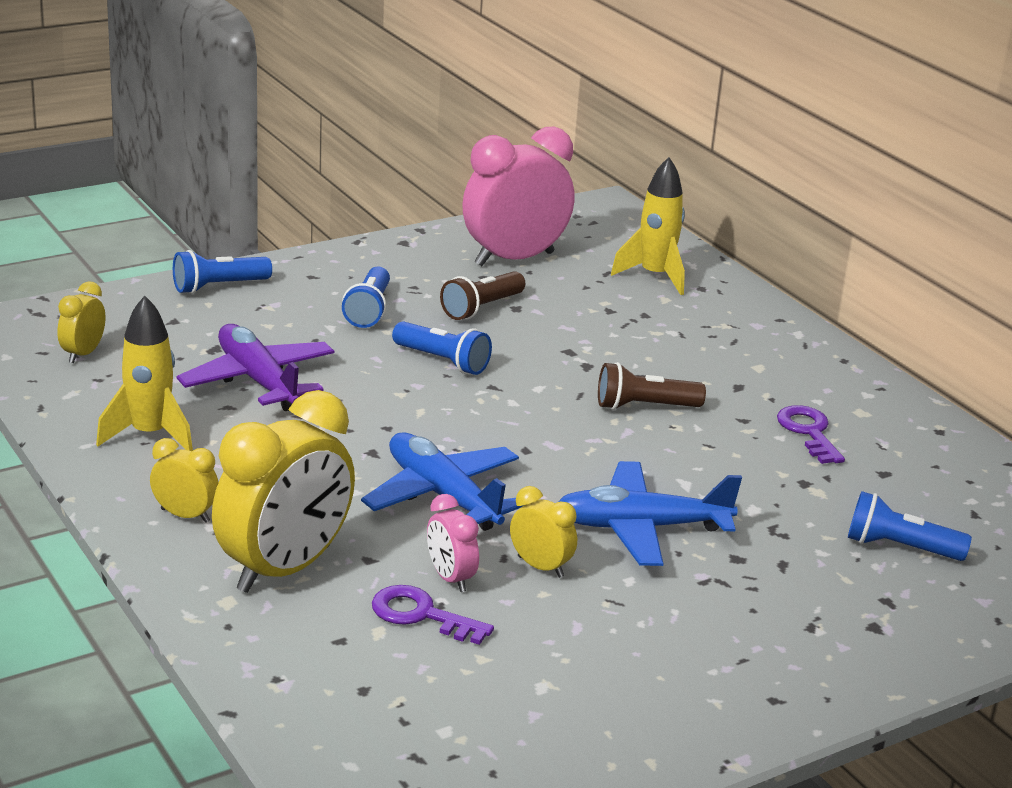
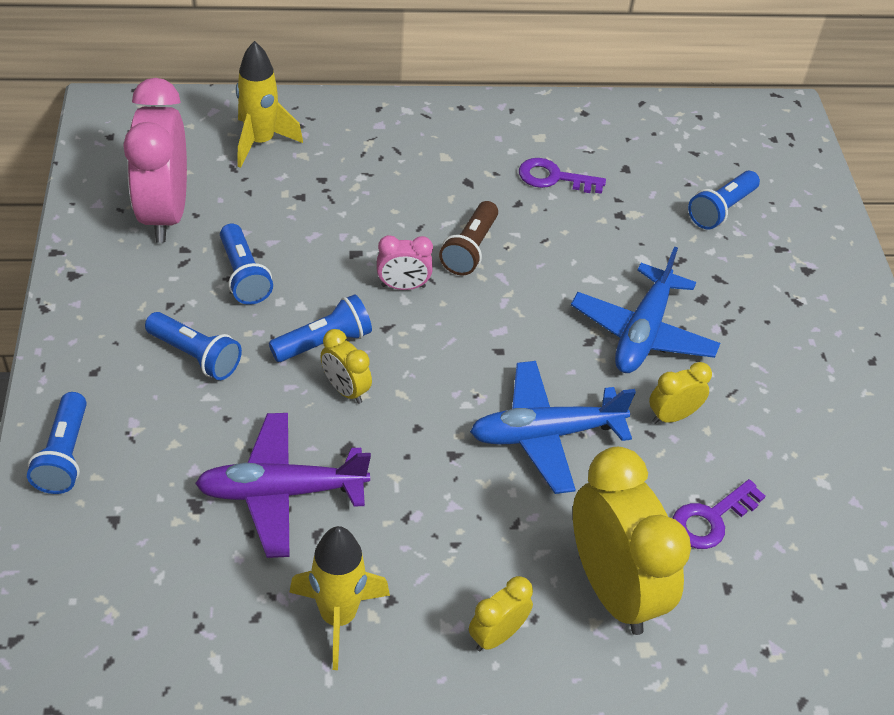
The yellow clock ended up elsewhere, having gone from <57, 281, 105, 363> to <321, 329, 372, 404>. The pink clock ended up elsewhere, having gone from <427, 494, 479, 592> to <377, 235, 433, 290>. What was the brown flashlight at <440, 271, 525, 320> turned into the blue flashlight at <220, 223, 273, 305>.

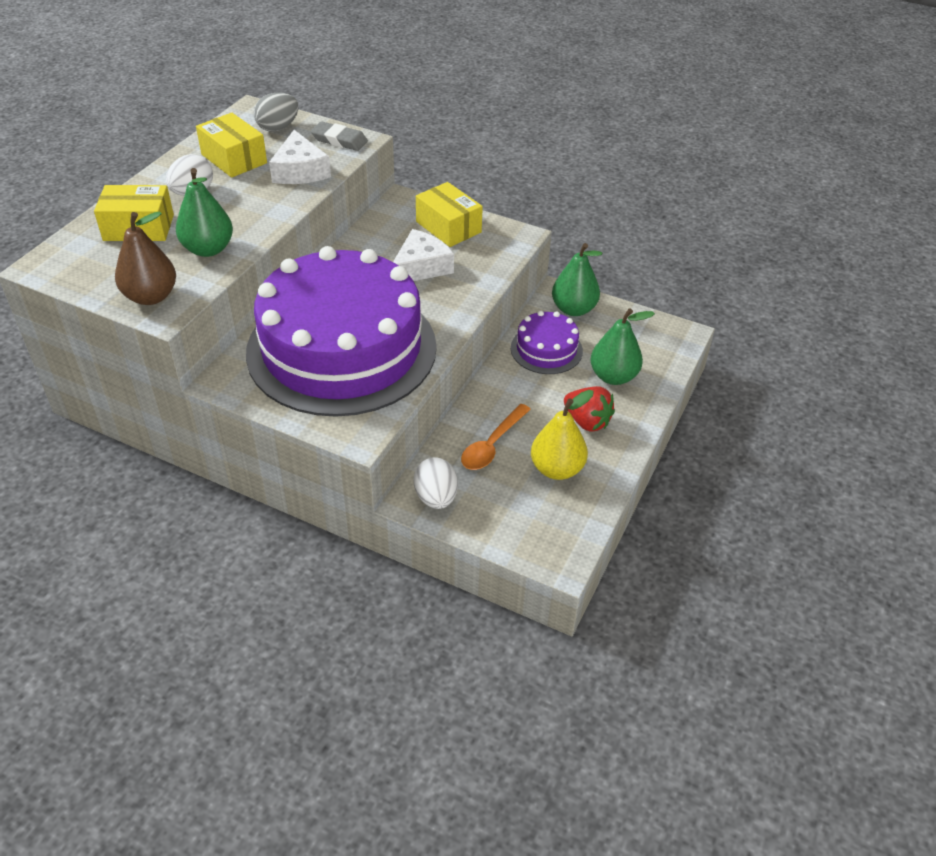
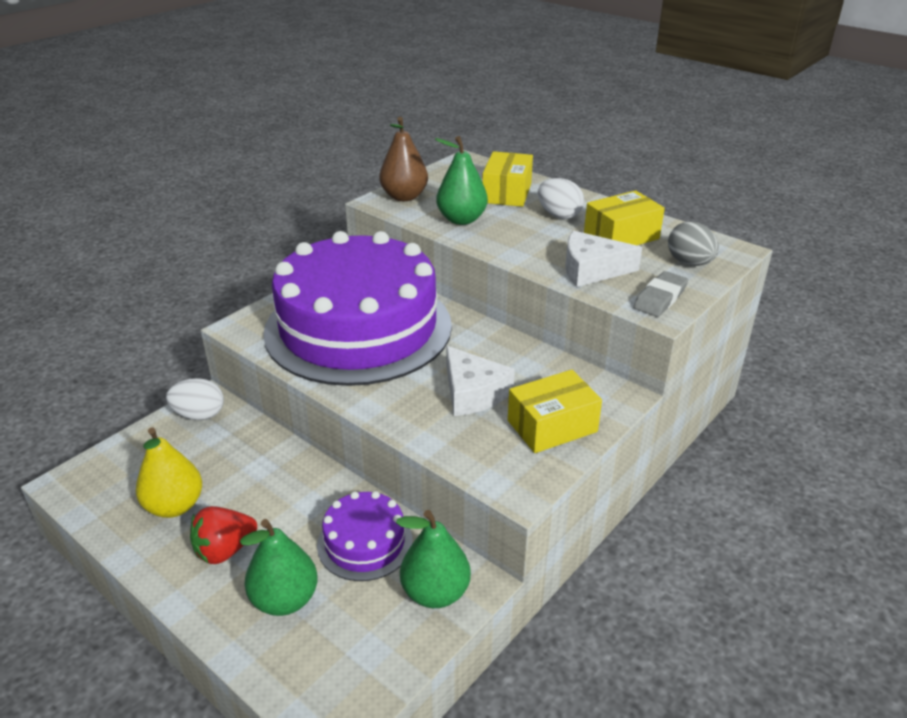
The second view lost the orange spoon at <461, 404, 531, 470>.

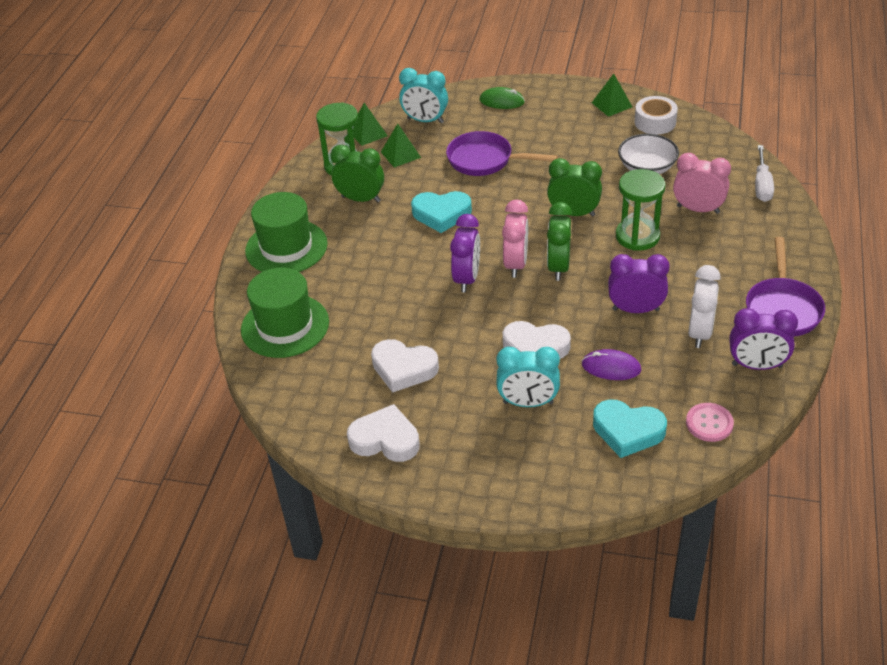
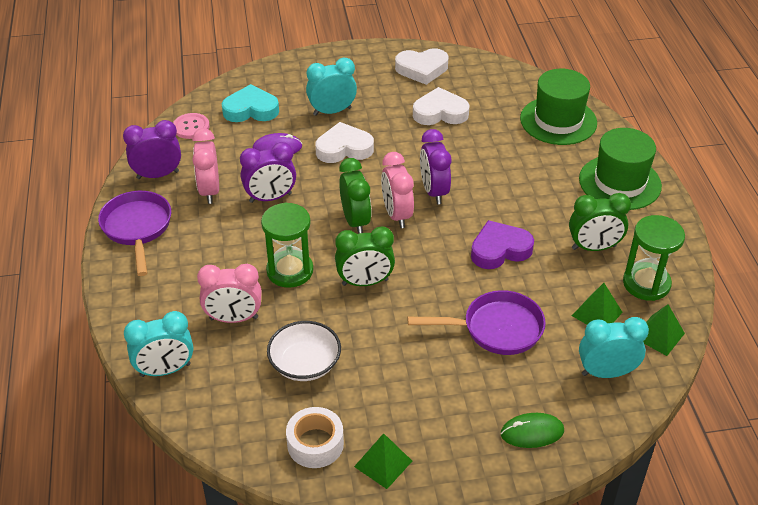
What was the turquoise heart at <411, 191, 472, 233> turned into the purple heart at <471, 220, 534, 269>. What was the white clock at <688, 265, 721, 348> turned into the pink clock at <192, 128, 219, 204>. Where the white screwdriver stood at <755, 145, 774, 202>, the turquoise clock came to stand at <124, 311, 194, 377>.

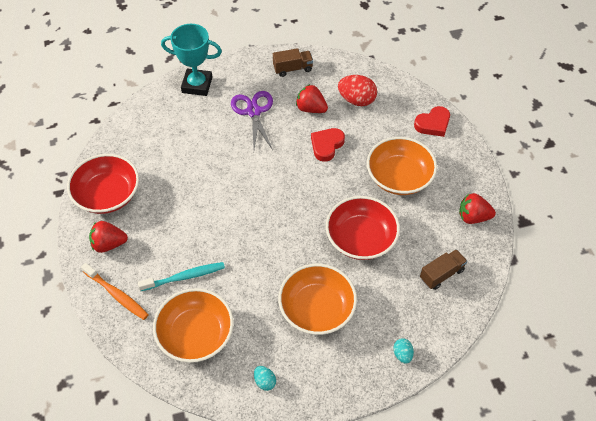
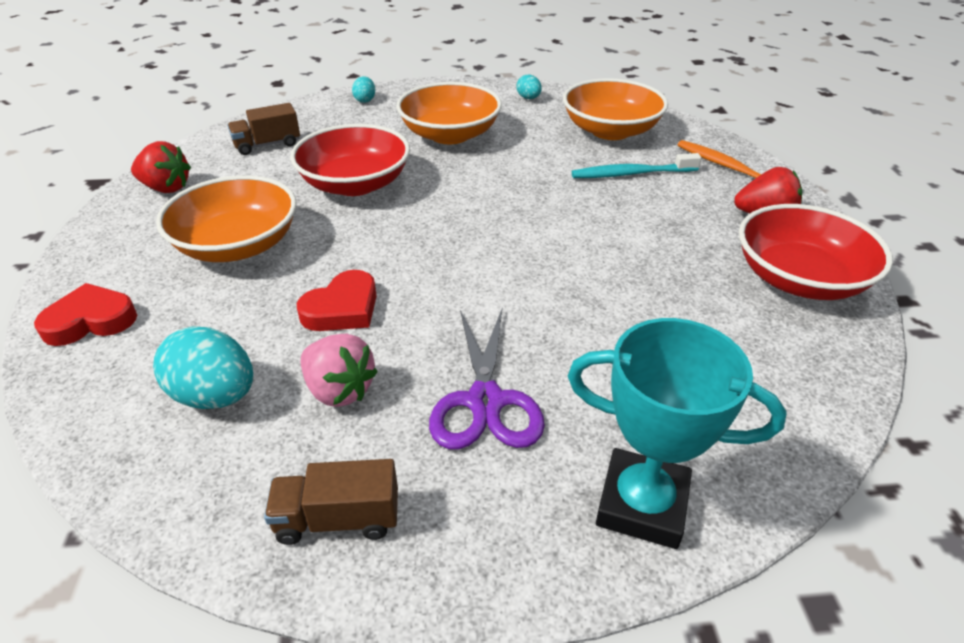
What was the red strawberry at <296, 84, 328, 113> turned into the pink strawberry at <301, 334, 378, 407>. What was the red egg at <338, 75, 377, 106> turned into the turquoise egg at <153, 326, 253, 409>.

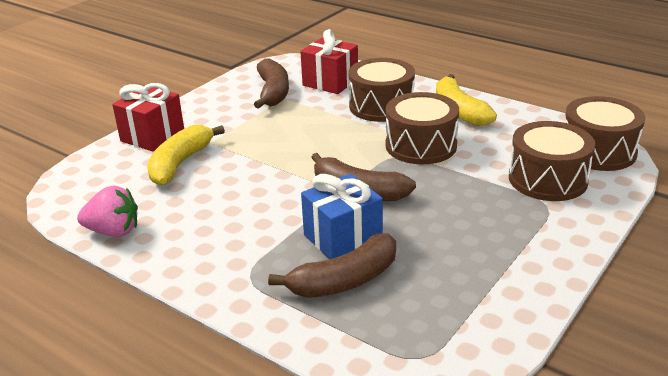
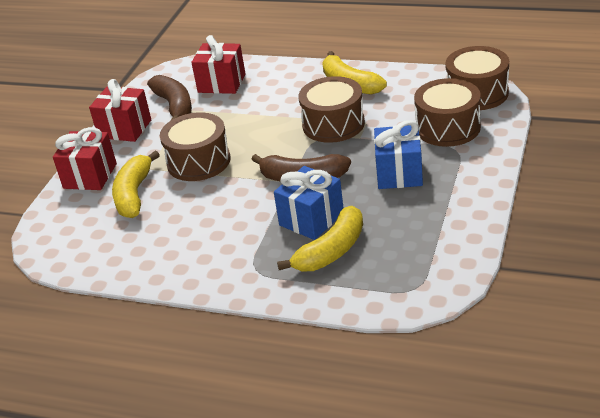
The second view lost the pink strawberry at <77, 185, 138, 237>. What was the brown banana at <268, 233, 396, 298> turned into the yellow banana at <277, 206, 363, 271>. The brown drum ended up elsewhere, having gone from <348, 58, 415, 122> to <160, 112, 231, 181>. The second view gained the red gift at <89, 79, 151, 142>. The second view gained the blue gift at <374, 120, 423, 189>.

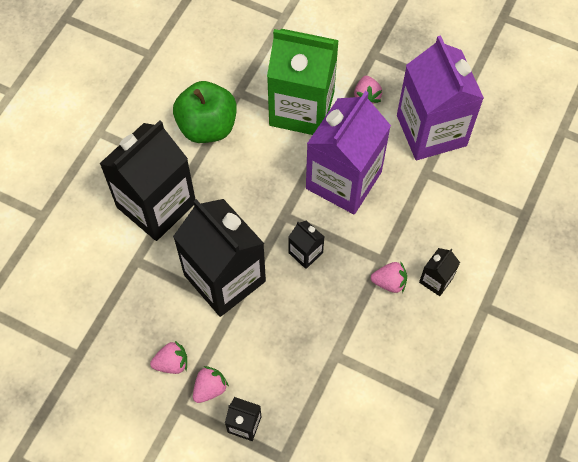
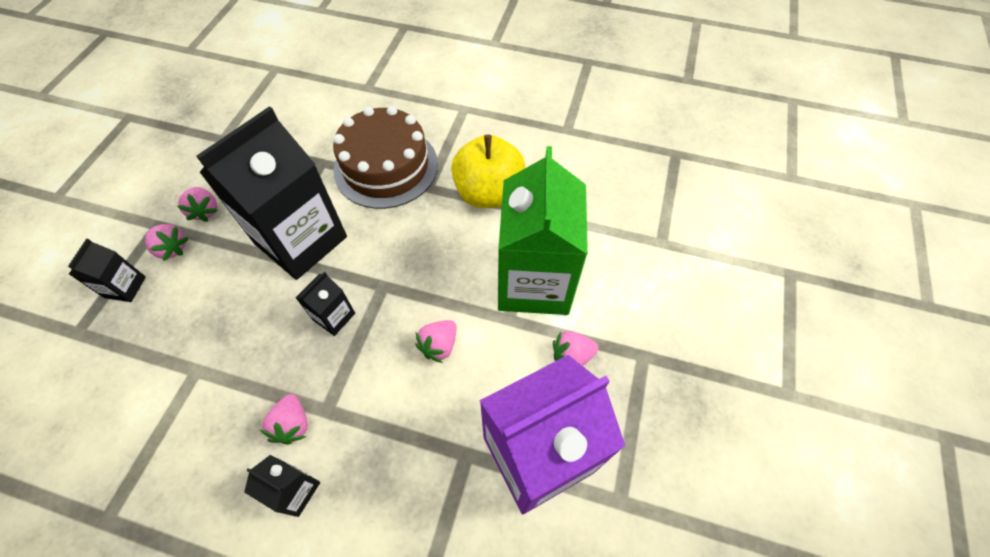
Where the black carton stood at <99, 120, 196, 241>, the brown cake came to stand at <333, 106, 438, 209>. What was the green apple at <173, 81, 237, 143> turned into the yellow apple at <451, 134, 526, 208>. Where the purple carton stood at <306, 91, 391, 214>, the pink strawberry came to stand at <415, 320, 457, 363>.

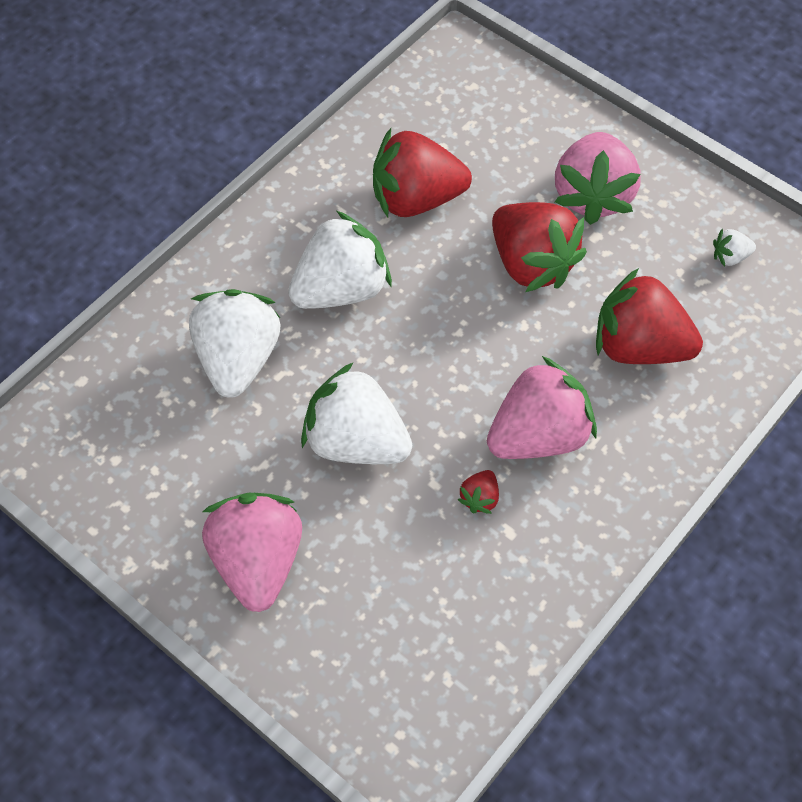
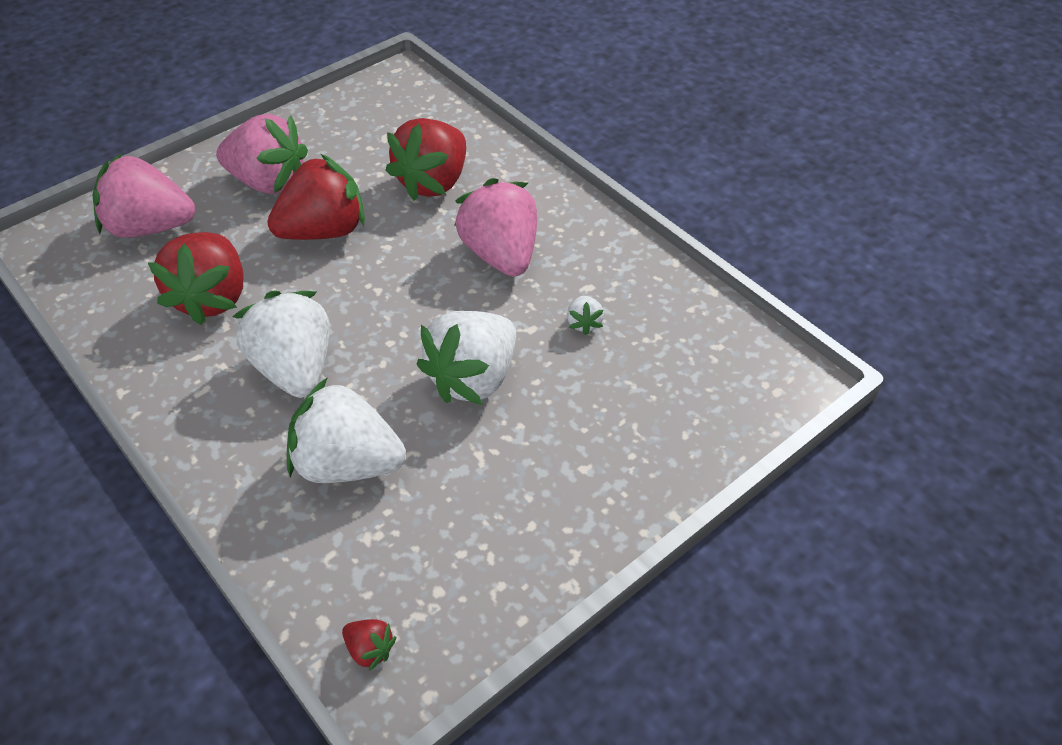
The pink strawberry ended up elsewhere, having gone from <202, 493, 302, 612> to <93, 153, 195, 238>. The red strawberry ended up elsewhere, having gone from <458, 470, 499, 514> to <342, 619, 396, 671>. The white strawberry ended up elsewhere, having gone from <713, 229, 756, 267> to <567, 296, 604, 335>.

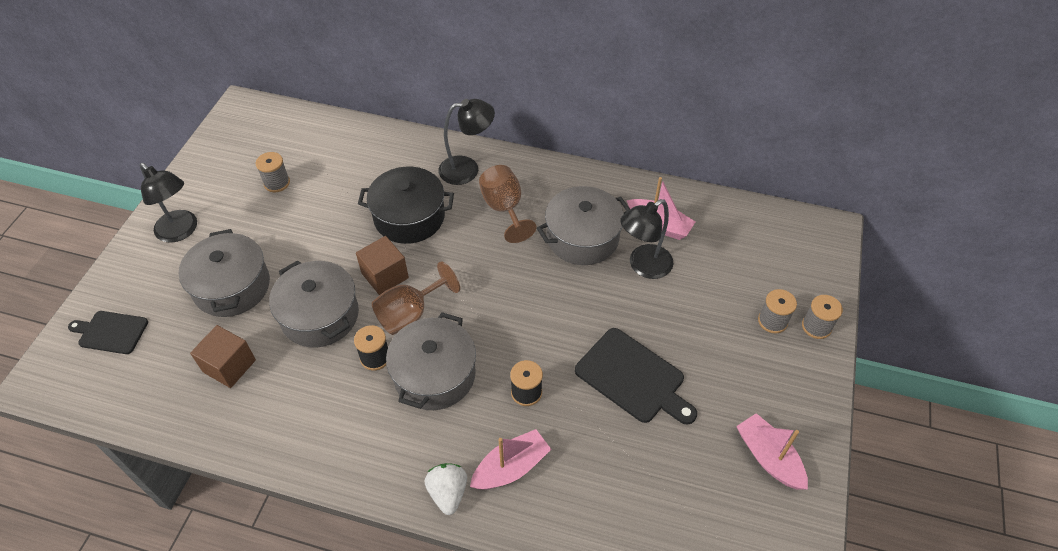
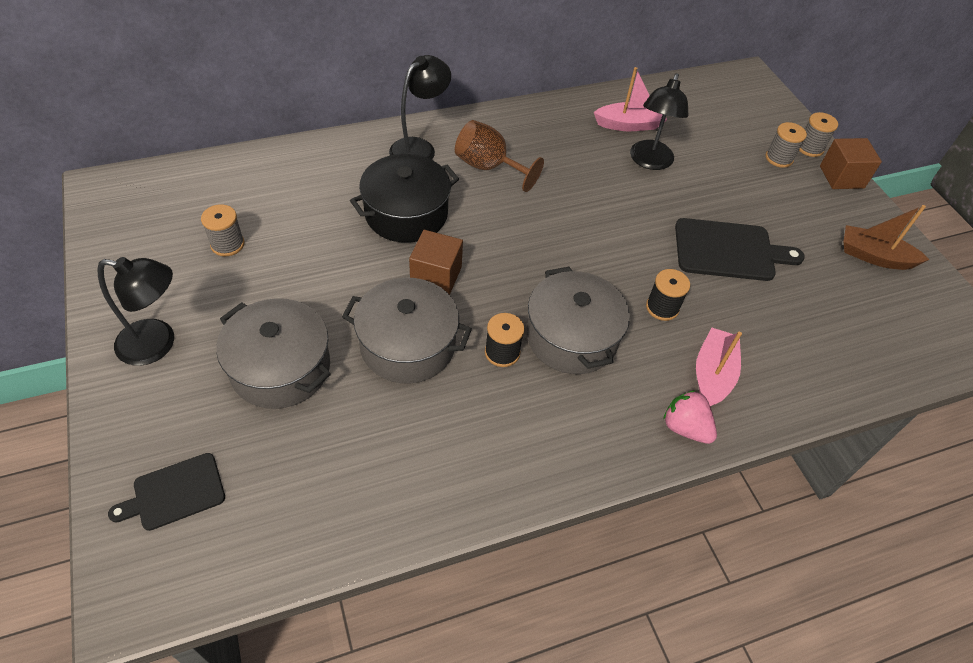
The brown cube ended up elsewhere, having gone from <190, 325, 256, 388> to <820, 138, 882, 189>. The second view lost the brown goblet at <372, 261, 460, 335>. What was the white strawberry at <424, 463, 467, 515> turned into the pink strawberry at <663, 390, 717, 444>. The second view lost the grey pot at <537, 186, 630, 265>. What was the pink boat at <736, 413, 808, 490> turned into the brown boat at <844, 205, 929, 270>.

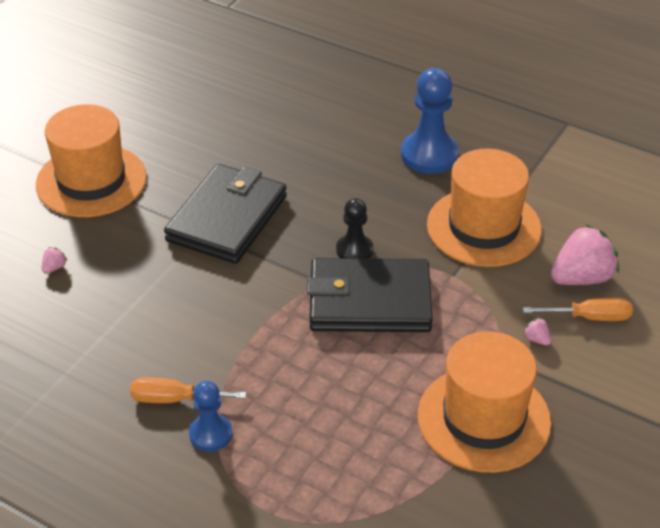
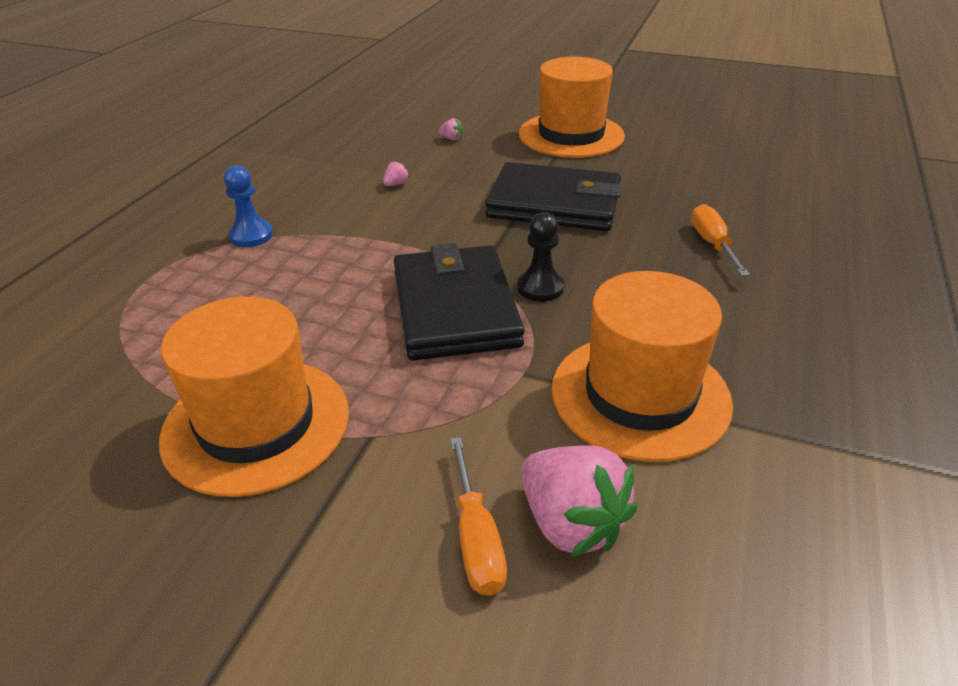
The orange screwdriver ended up elsewhere, having gone from <130, 377, 246, 403> to <691, 204, 750, 276>. The second view lost the blue pawn at <401, 68, 459, 174>. The pink strawberry ended up elsewhere, having gone from <523, 317, 551, 345> to <383, 161, 410, 186>.

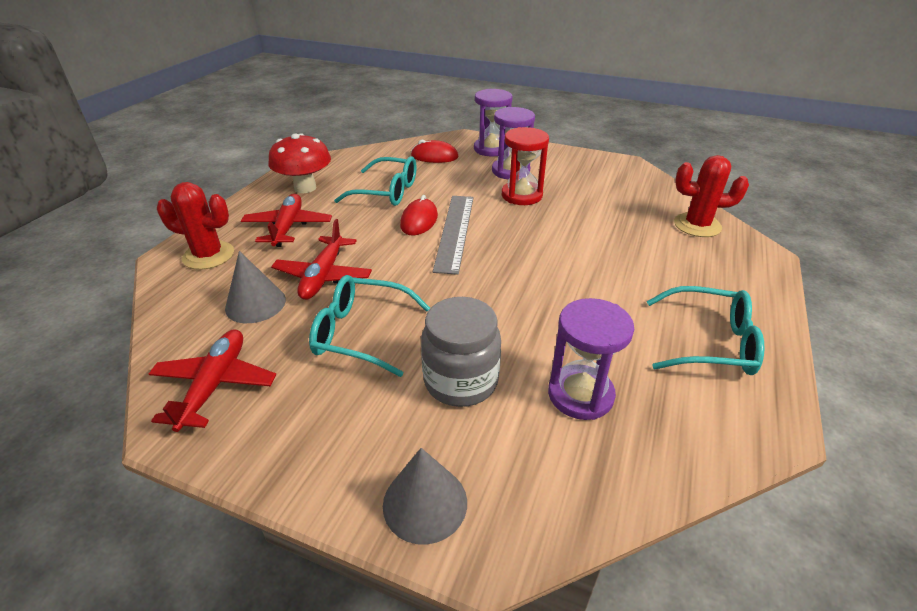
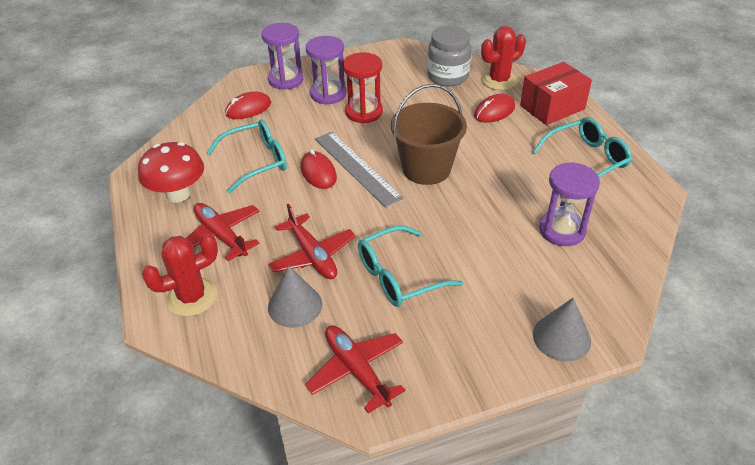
The grey jar ended up elsewhere, having gone from <421, 297, 501, 407> to <427, 26, 471, 86>. The second view gained the brown bucket at <391, 84, 467, 185>. The second view gained the red mouse at <474, 94, 515, 123>. The second view gained the red box at <520, 62, 592, 125>.

